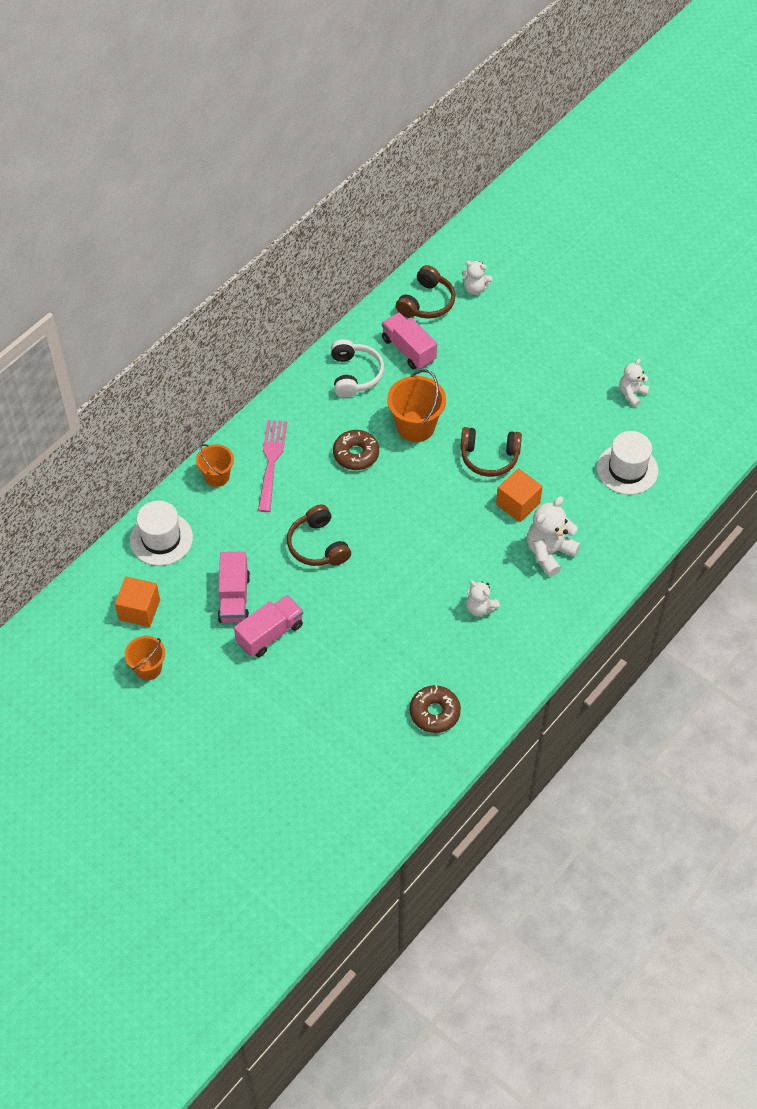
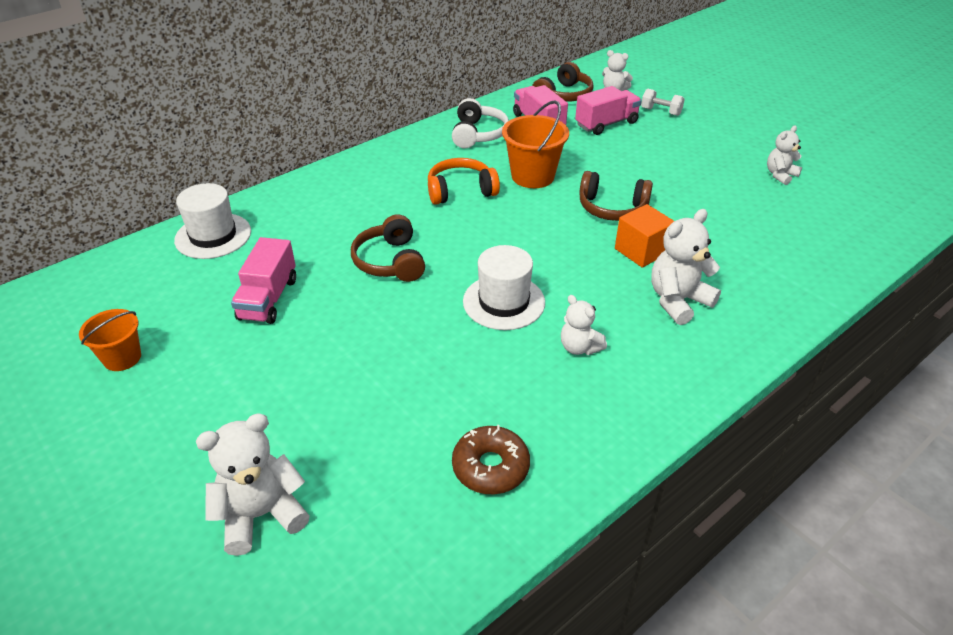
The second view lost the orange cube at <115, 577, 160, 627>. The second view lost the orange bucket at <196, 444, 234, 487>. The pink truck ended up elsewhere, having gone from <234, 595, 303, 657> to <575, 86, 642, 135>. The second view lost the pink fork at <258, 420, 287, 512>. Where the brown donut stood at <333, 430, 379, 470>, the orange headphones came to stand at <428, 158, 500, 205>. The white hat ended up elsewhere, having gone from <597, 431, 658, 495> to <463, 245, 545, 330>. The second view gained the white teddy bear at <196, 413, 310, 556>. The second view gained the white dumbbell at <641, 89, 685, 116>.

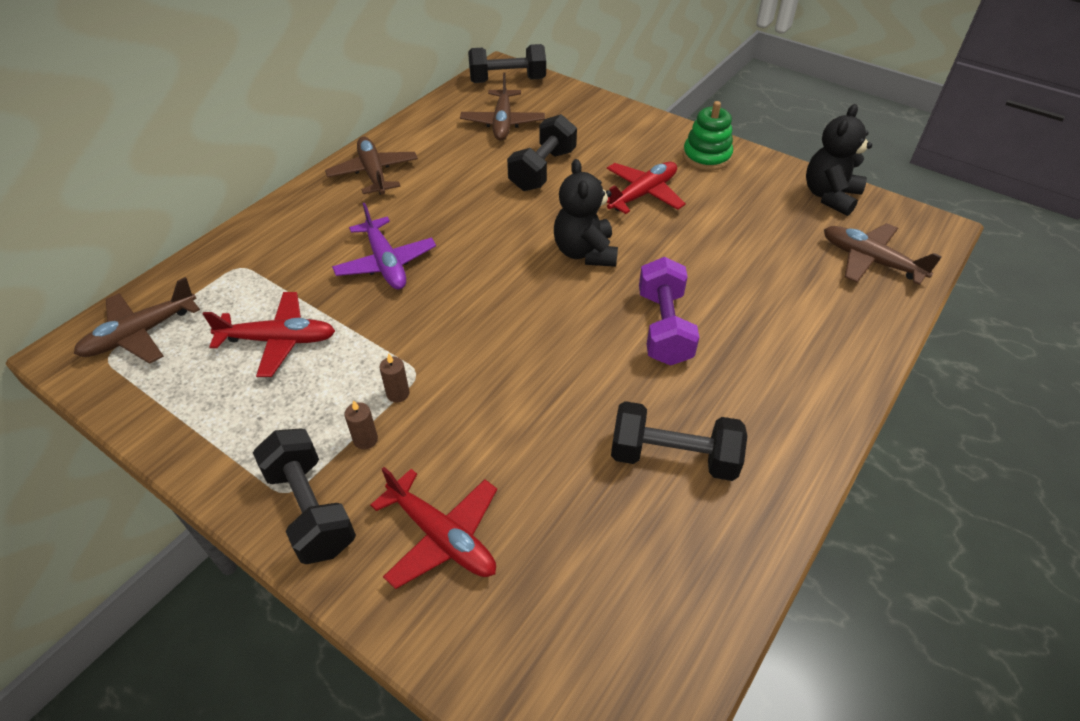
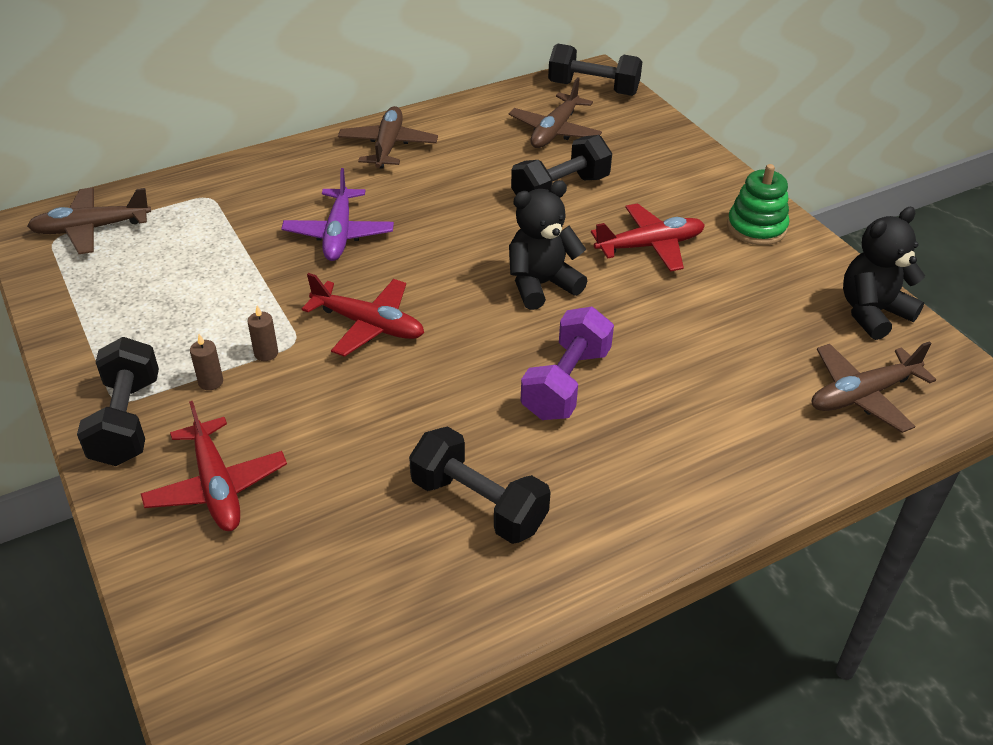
The red plane ended up elsewhere, having gone from <203, 292, 335, 377> to <302, 273, 424, 357>. The black teddy bear at <554, 159, 618, 267> ended up facing another way, 45 degrees clockwise from before. The brown plane at <824, 223, 942, 285> ended up facing another way, 90 degrees counterclockwise from before.

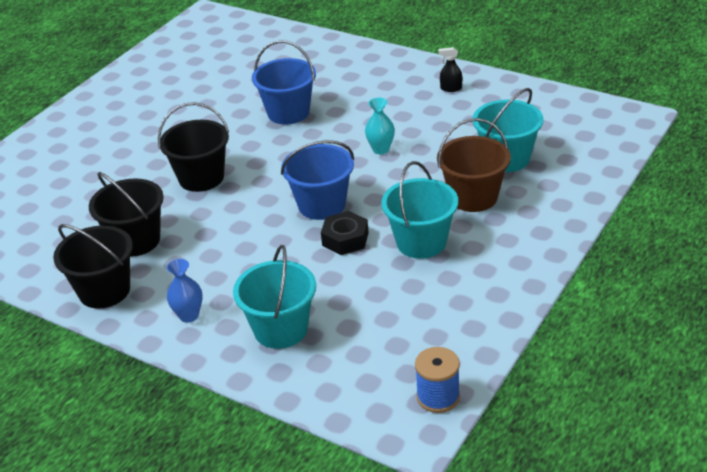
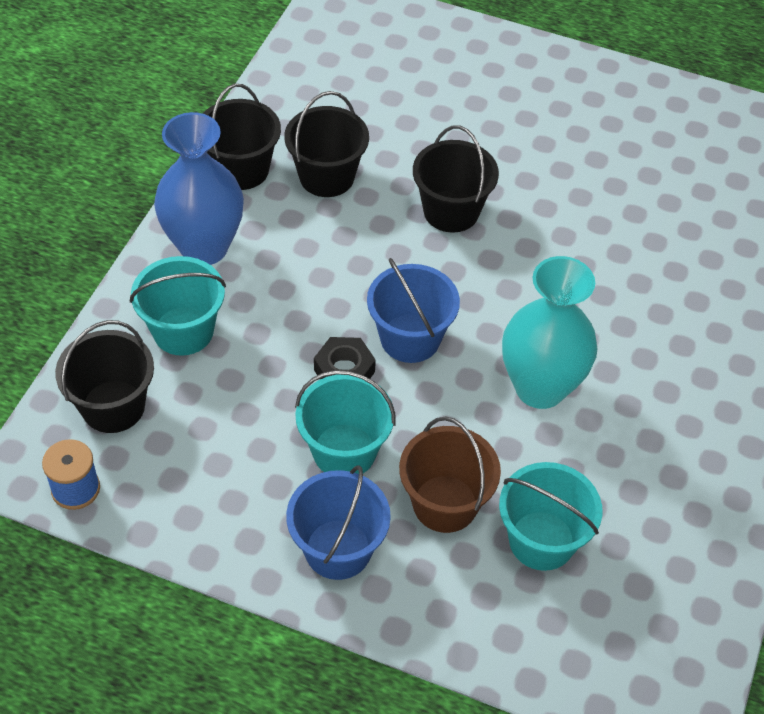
The size of the blue vase at <167, 259, 203, 322> changed by a factor of 2.24. The blue bucket ended up elsewhere, having gone from <252, 40, 316, 124> to <286, 465, 391, 580>. The size of the turquoise vase at <365, 98, 395, 154> changed by a factor of 2.24. The second view lost the black spray bottle at <438, 47, 462, 92>. The second view gained the black bucket at <55, 320, 154, 433>.

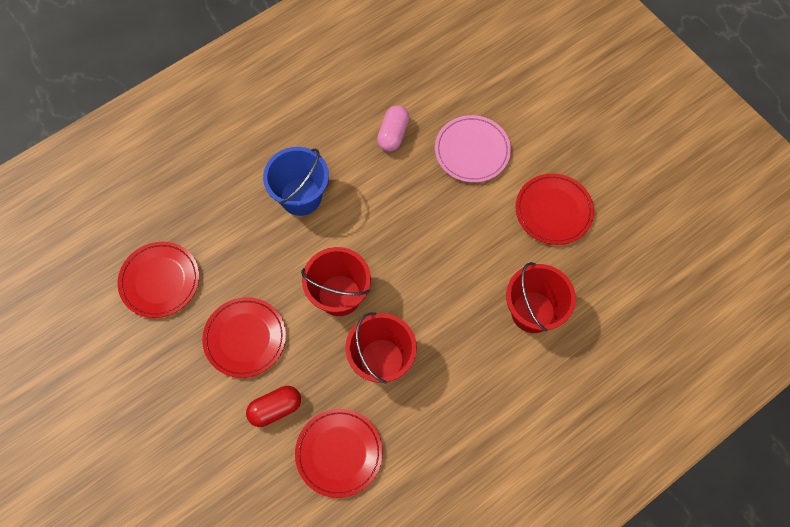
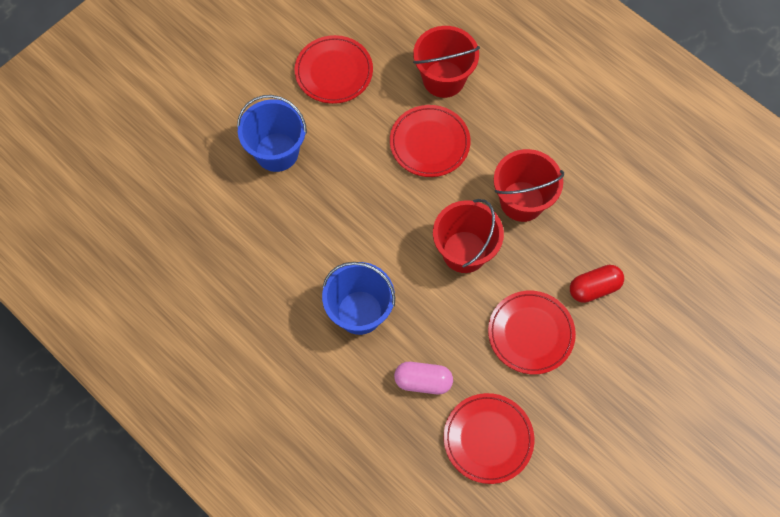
The red capsule at <246, 386, 301, 427> ended up facing another way, 75 degrees counterclockwise from before. The red plate ended up elsewhere, having gone from <295, 409, 383, 498> to <390, 105, 470, 177>. The pink capsule ended up elsewhere, having gone from <377, 105, 409, 152> to <394, 362, 453, 394>. Where the pink plate stood at <435, 115, 511, 183>, the blue bucket came to stand at <237, 95, 307, 172>.

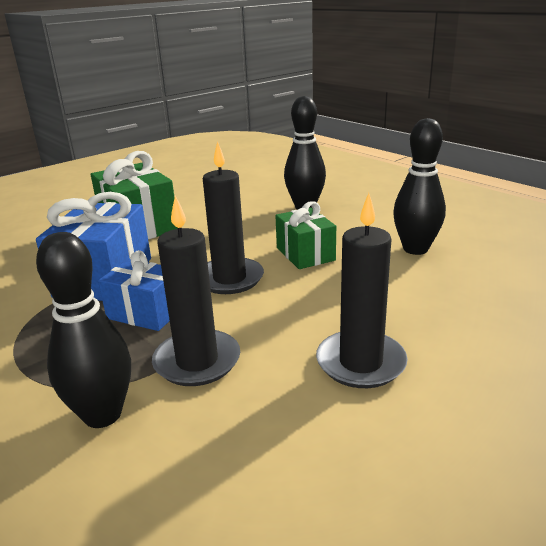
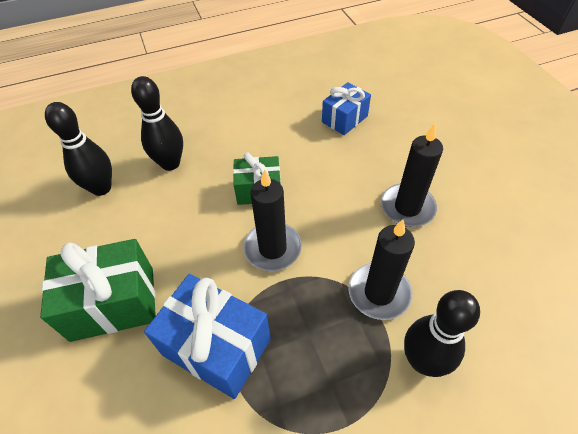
The blue gift ended up elsewhere, having gone from <98, 250, 170, 331> to <322, 82, 371, 135>. The black bowling pin ended up elsewhere, having gone from <393, 118, 446, 255> to <45, 102, 112, 196>.

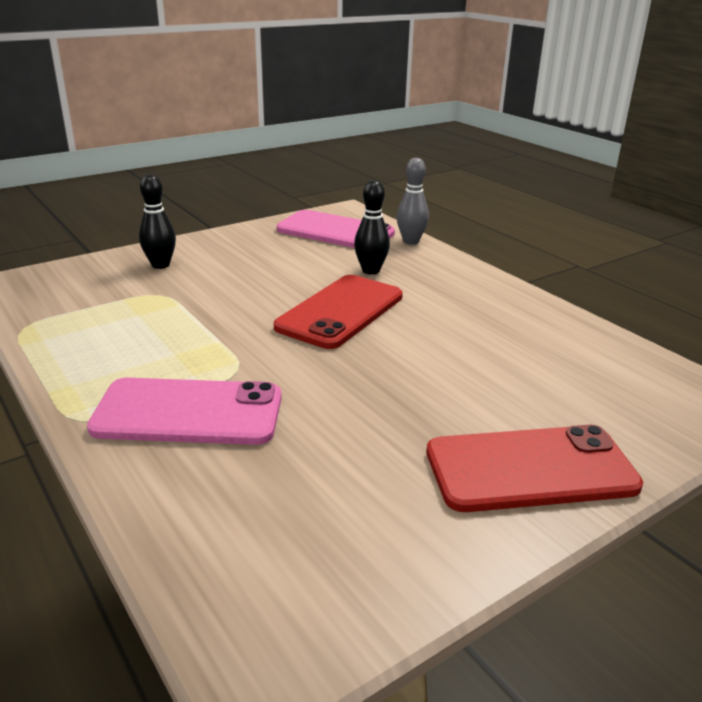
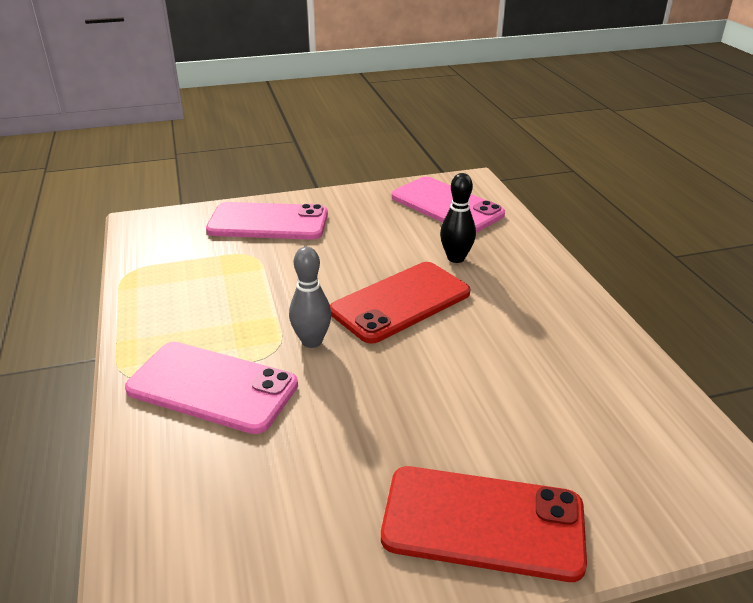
Where the black bowling pin stood at <139, 174, 176, 269>, the pink phone came to stand at <206, 202, 328, 240>. The grey bowling pin ended up elsewhere, having gone from <397, 158, 429, 244> to <289, 246, 332, 348>.

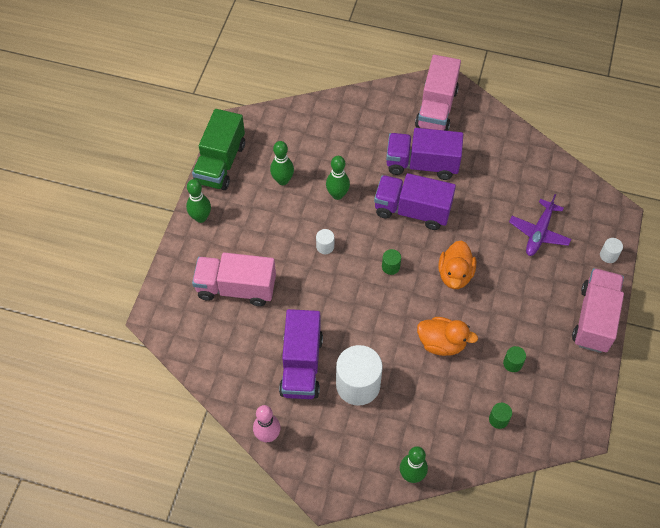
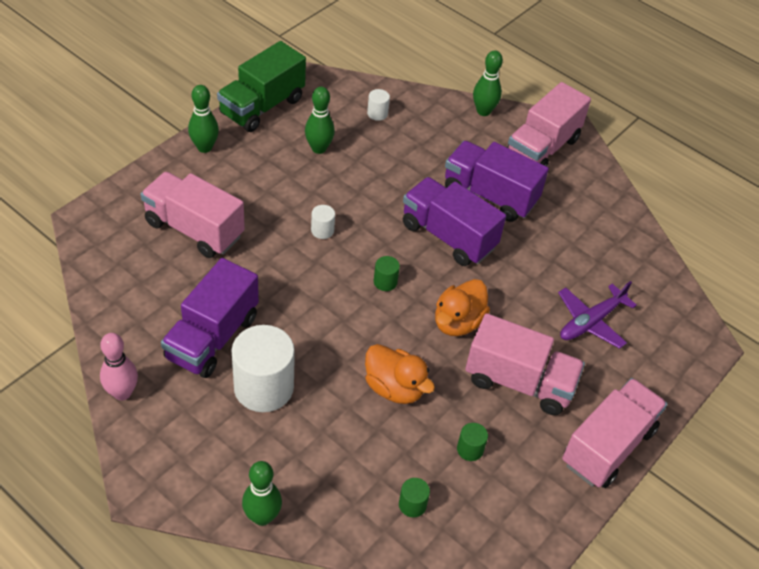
The green bowling pin ended up elsewhere, having gone from <326, 156, 350, 200> to <473, 50, 503, 116>. The white cylinder ended up elsewhere, having gone from <600, 238, 623, 263> to <367, 89, 390, 121>. The second view gained the pink truck at <465, 313, 585, 415>.

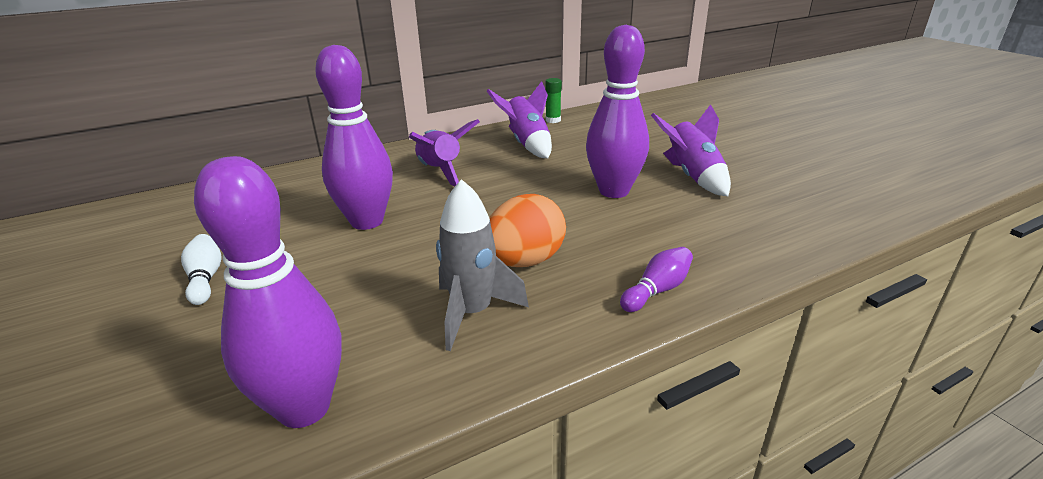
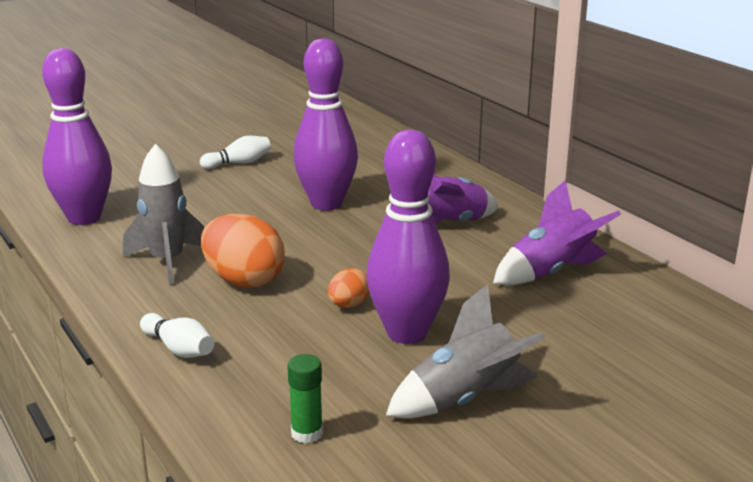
The green glue stick ended up elsewhere, having gone from <545, 78, 562, 123> to <287, 354, 323, 444>. What was the purple bowling pin at <620, 247, 693, 312> turned into the white bowling pin at <140, 313, 214, 358>. What was the purple rocket at <651, 104, 731, 196> turned into the grey rocket at <386, 284, 545, 418>. The second view gained the orange egg at <328, 268, 369, 308>.

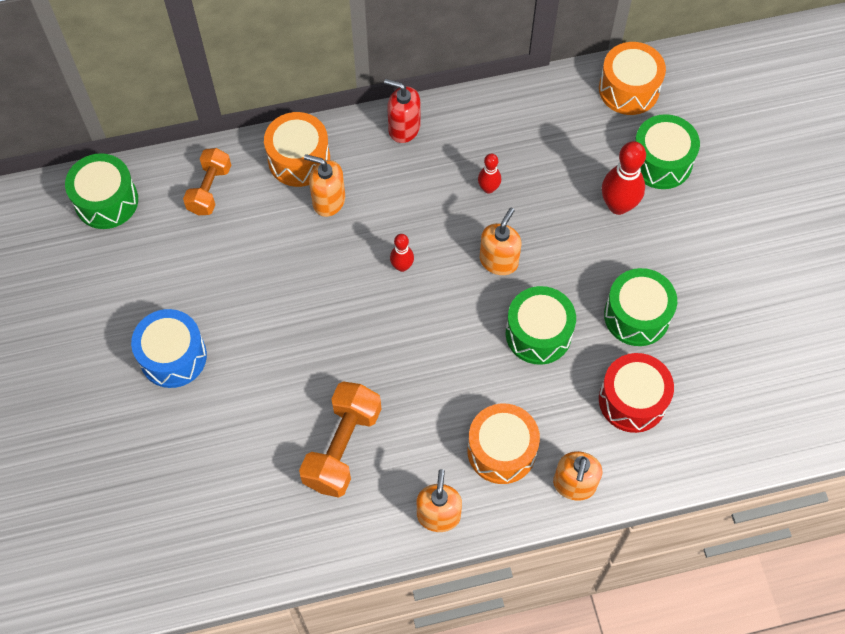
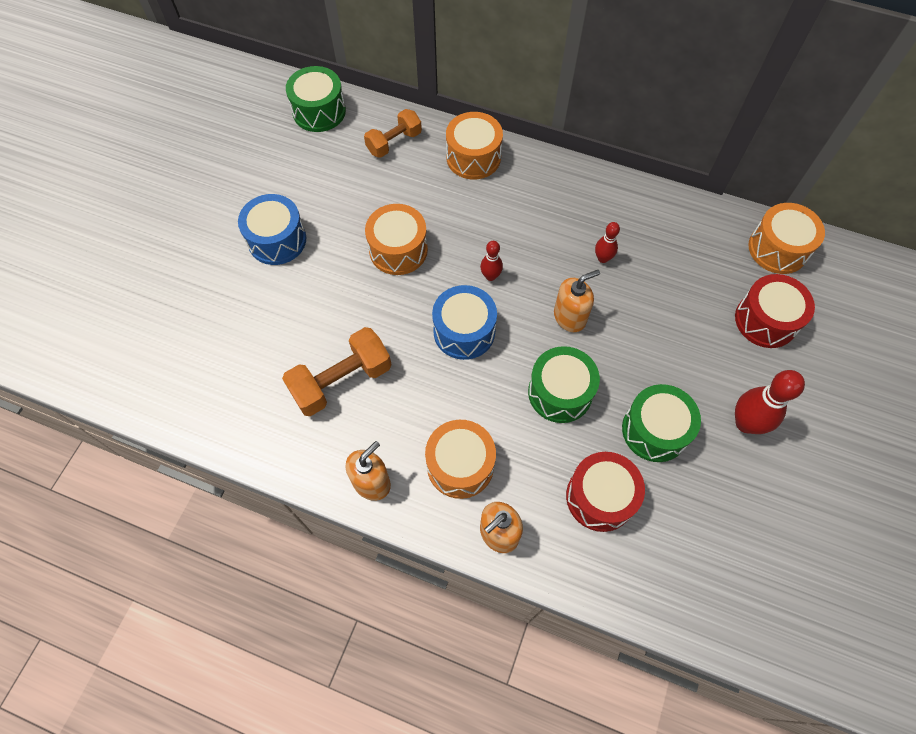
The second view lost the orange soap dispenser at <304, 154, 345, 217>. The second view lost the red soap dispenser at <384, 79, 420, 143>. The red bowling pin ended up elsewhere, having gone from <602, 141, 646, 215> to <735, 370, 805, 434>. What was the green drum at <635, 114, 700, 189> turned into the red drum at <735, 274, 815, 348>. The second view gained the orange drum at <365, 204, 428, 275>. The second view gained the blue drum at <432, 285, 497, 360>.

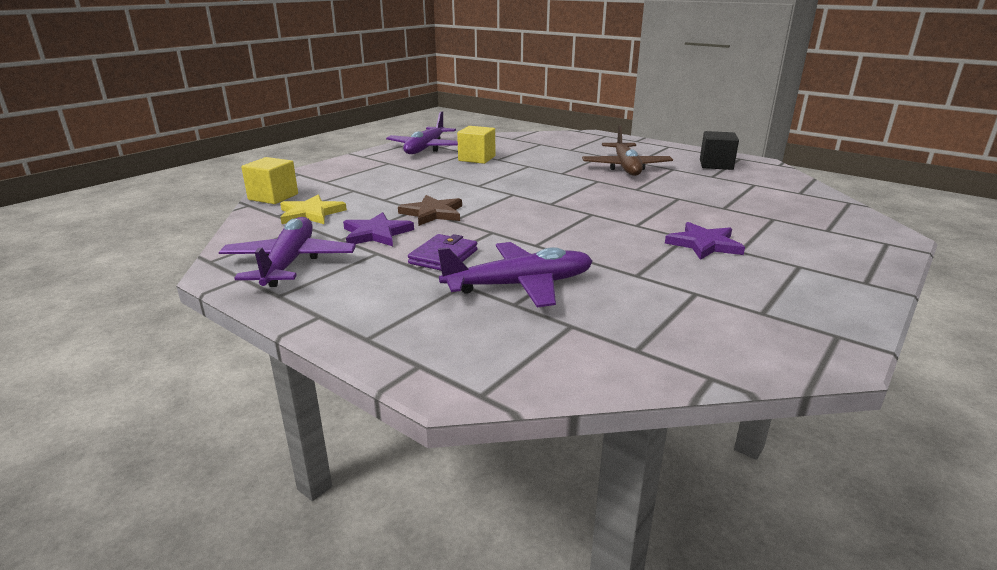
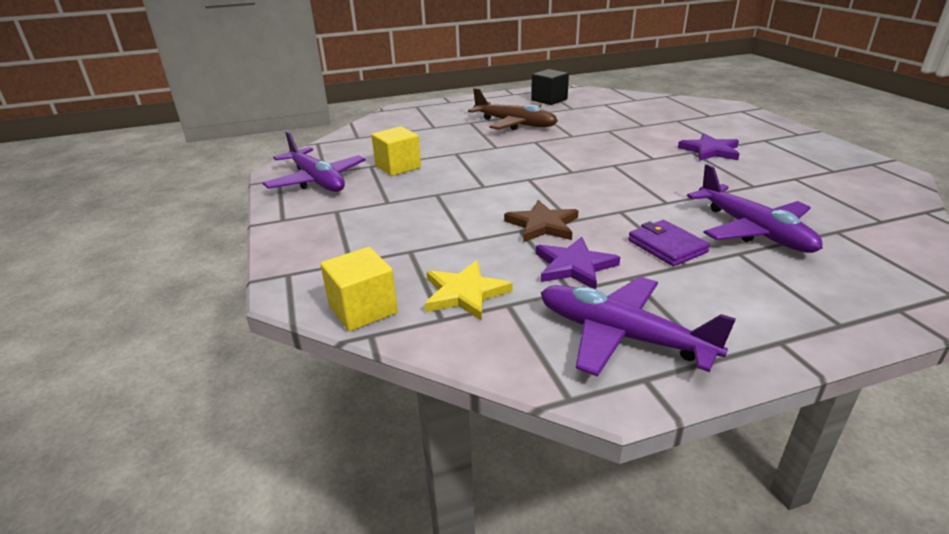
The purple plane at <438, 242, 593, 307> ended up facing another way, 135 degrees clockwise from before.

